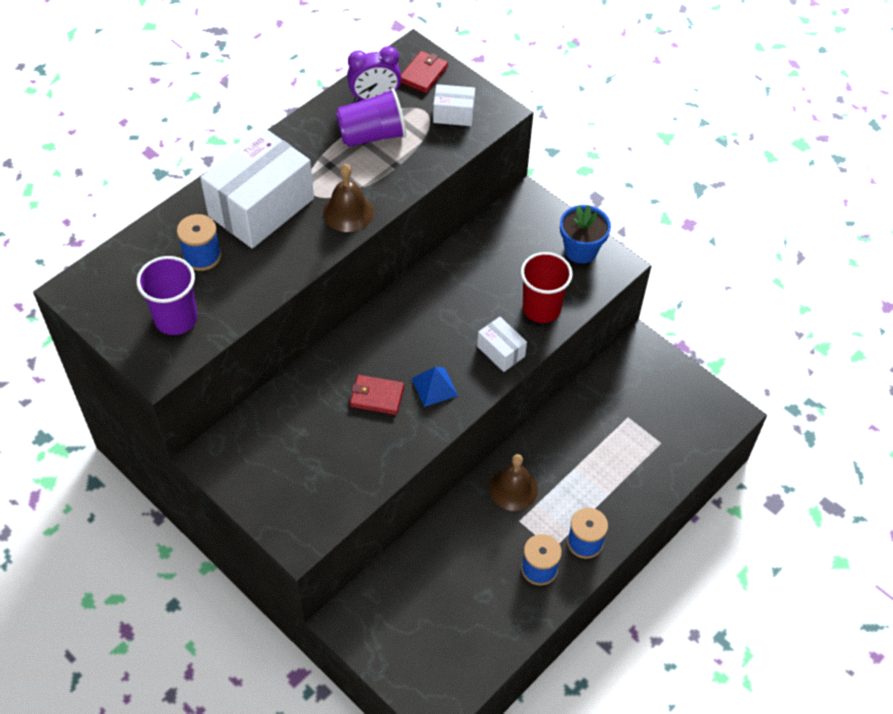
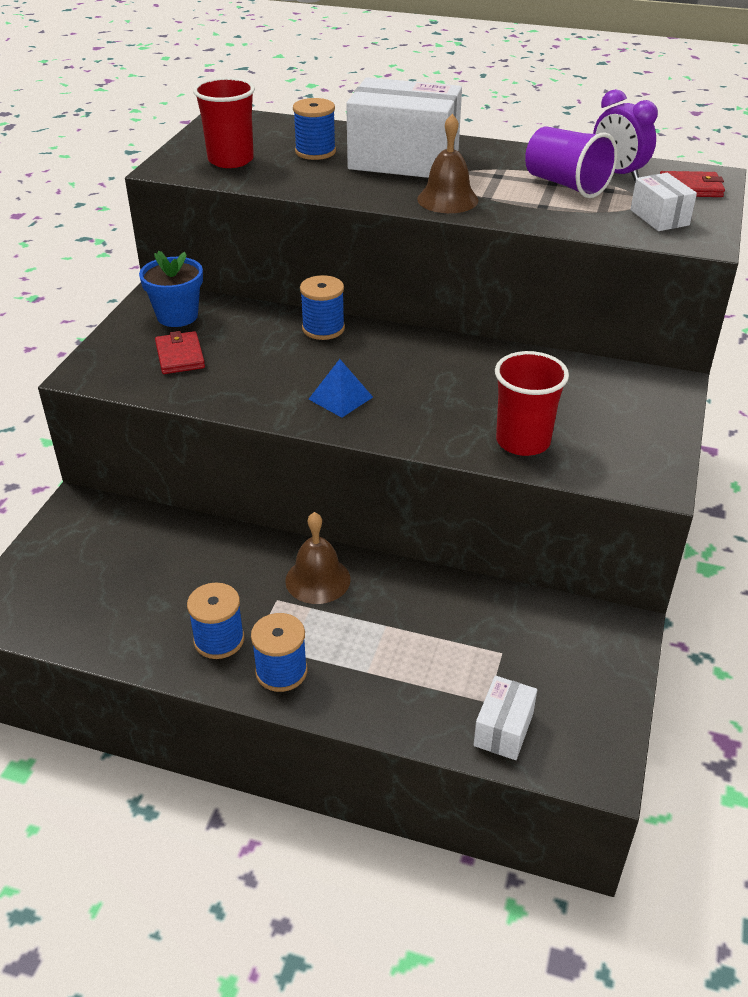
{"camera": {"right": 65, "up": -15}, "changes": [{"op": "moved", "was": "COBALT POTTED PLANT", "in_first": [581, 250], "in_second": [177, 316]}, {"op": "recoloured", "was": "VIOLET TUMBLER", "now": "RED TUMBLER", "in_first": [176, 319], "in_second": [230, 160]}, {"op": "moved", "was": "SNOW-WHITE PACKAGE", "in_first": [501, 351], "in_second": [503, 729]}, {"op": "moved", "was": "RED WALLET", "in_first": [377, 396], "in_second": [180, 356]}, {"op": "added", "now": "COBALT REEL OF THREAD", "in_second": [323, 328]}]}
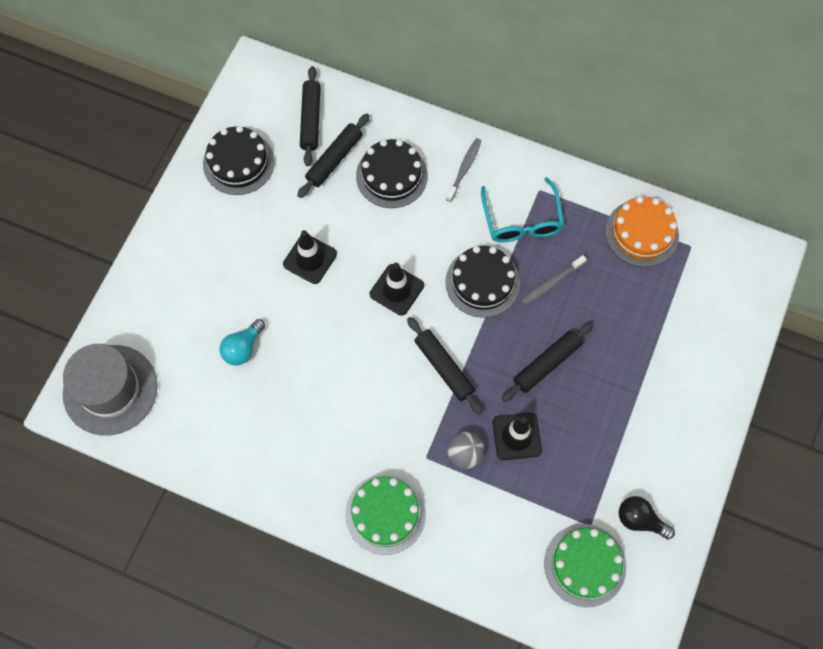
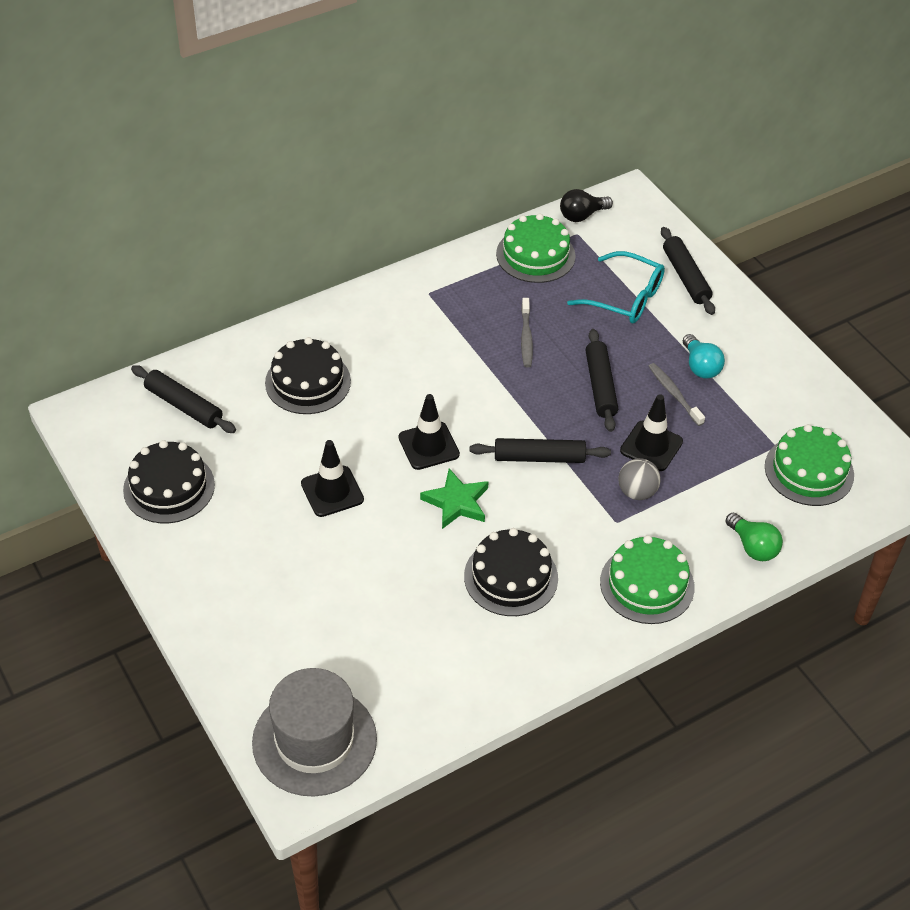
{"camera": {"right": -55, "up": -20}, "changes": [{"op": "moved", "was": "BLACK ROLLING PIN", "in_first": [334, 159], "in_second": [685, 277]}, {"op": "moved", "was": "ASH-GREY TOOTH BRUSH", "in_first": [464, 169], "in_second": [674, 394]}, {"op": "moved", "was": "TEAL EYEGLASSES", "in_first": [522, 220], "in_second": [625, 298]}, {"op": "recoloured", "was": "BRIGHT ORANGE LAYER CAKE", "now": "GREEN LAYER CAKE", "in_first": [641, 233], "in_second": [535, 255]}, {"op": "moved", "was": "BLACK LAYER CAKE", "in_first": [482, 282], "in_second": [511, 577]}, {"op": "moved", "was": "TEAL LIGHT BULB", "in_first": [243, 348], "in_second": [700, 366]}, {"op": "moved", "was": "BLACK LIGHT BULB", "in_first": [640, 520], "in_second": [582, 215]}, {"op": "added", "now": "GREEN STAR SHAPE", "in_second": [456, 502]}, {"op": "added", "now": "GREEN LIGHT BULB", "in_second": [753, 546]}]}
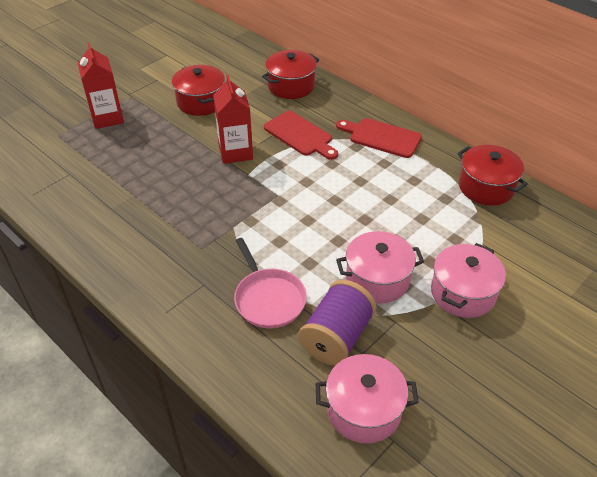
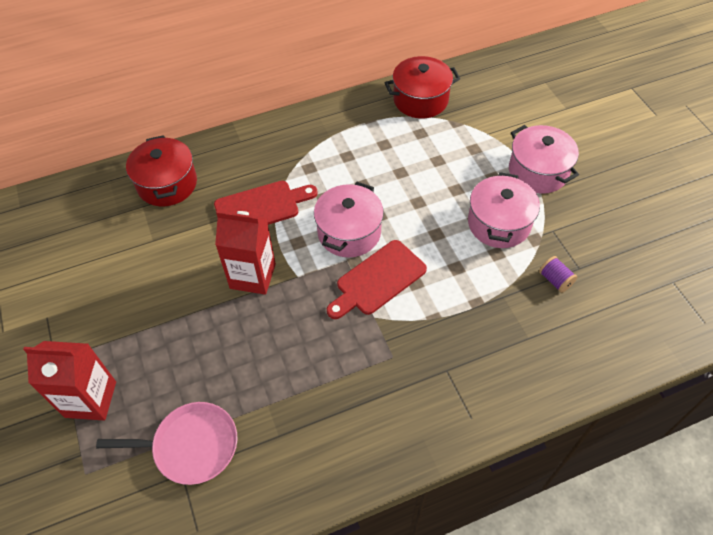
{"camera": {"right": -65, "up": 10}, "changes": [{"op": "removed", "was": "RED POT", "in_first": [201, 102]}, {"op": "moved", "was": "RED BREAD BOARD", "in_first": [382, 137], "in_second": [378, 280]}, {"op": "moved", "was": "ROSY PAN", "in_first": [268, 299], "in_second": [191, 446]}, {"op": "resized", "was": "VIOLET REEL OF THREAD", "in_first": [336, 337], "in_second": [555, 280], "ratio": 0.45}, {"op": "moved", "was": "ROSY POT", "in_first": [363, 410], "in_second": [349, 232]}]}
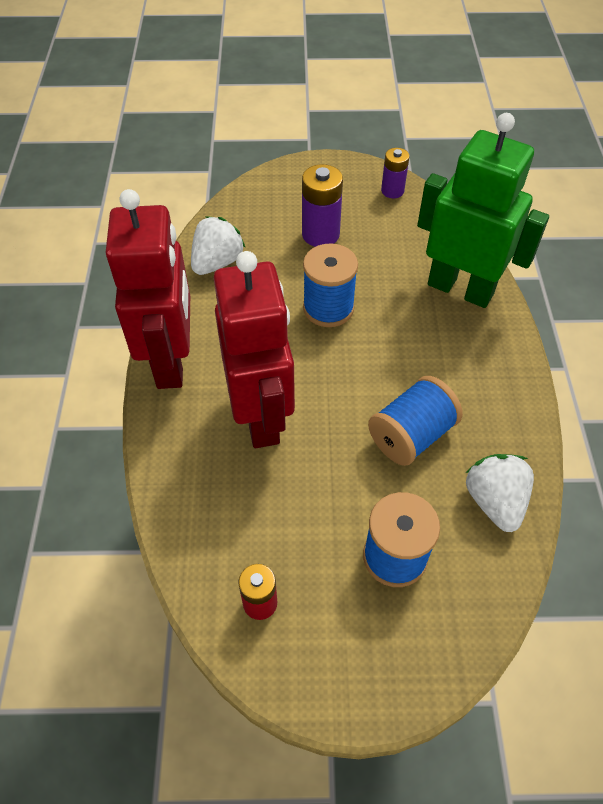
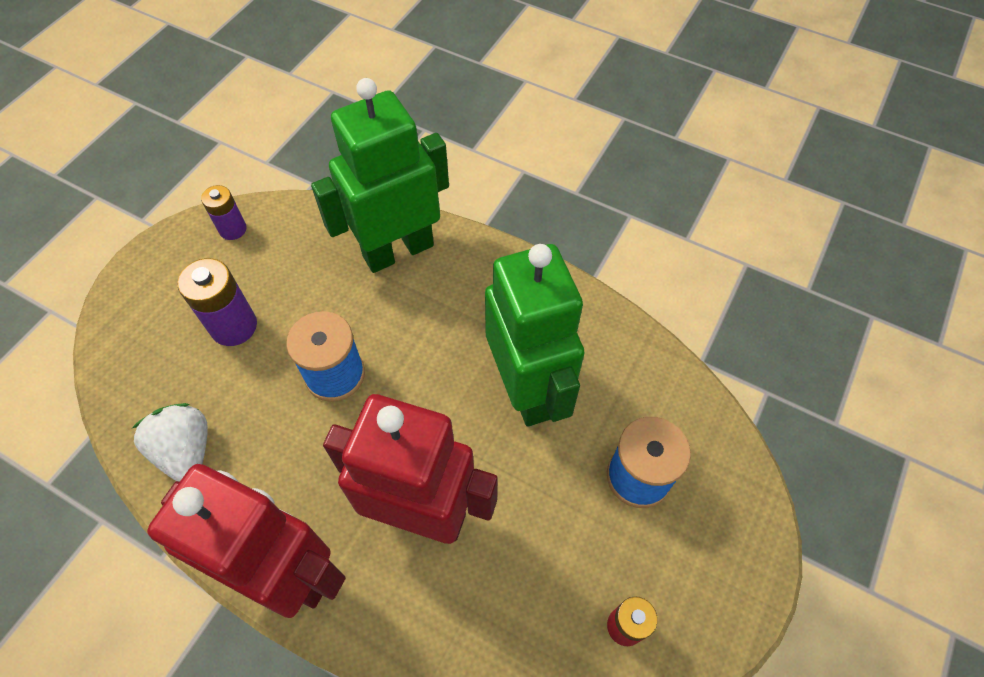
{"camera": {"right": -60, "up": 5}, "changes": [{"op": "replaced", "was": "COBALT REEL OF THREAD", "now": "GREEN ROBOT FIGURE", "in_first": [411, 435], "in_second": [527, 389]}, {"op": "removed", "was": "SNOW-WHITE BERRY", "in_first": [494, 501]}]}
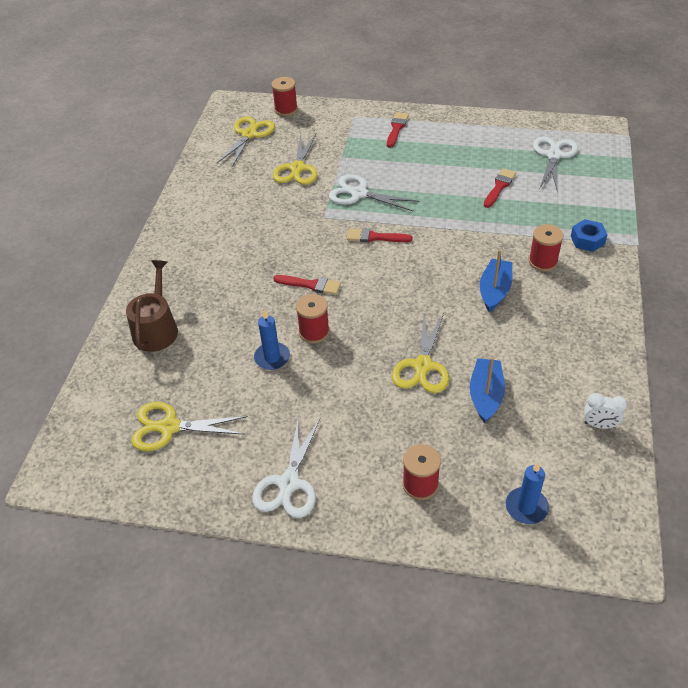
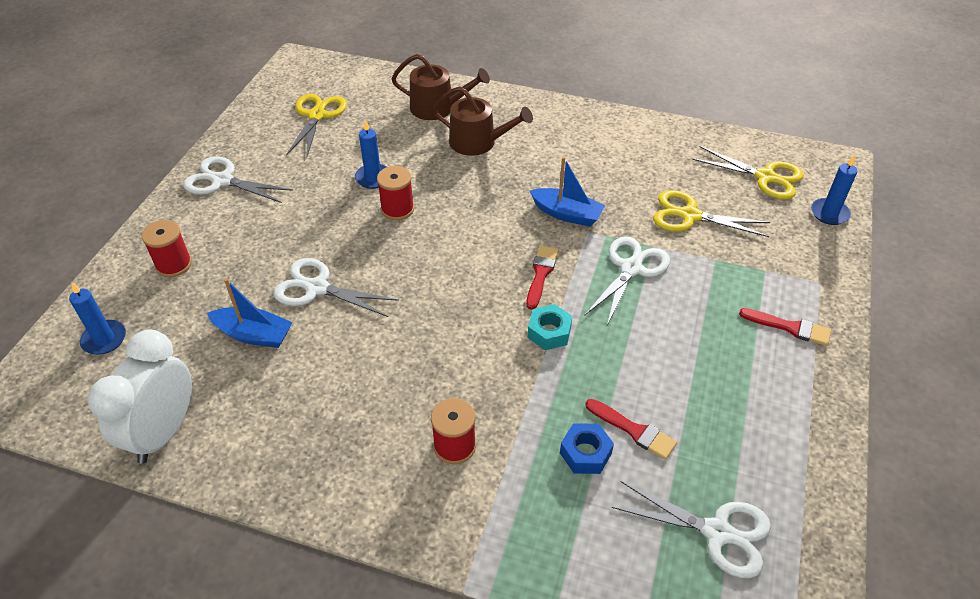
{"camera": {"right": 95, "up": 0}, "changes": [{"op": "replaced", "was": "RED REEL OF THREAD", "now": "COBALT WAX CANDLE", "in_first": [286, 109], "in_second": [829, 213]}, {"op": "moved", "was": "COBALT HEX NUT", "in_first": [587, 240], "in_second": [585, 453]}, {"op": "moved", "was": "COBALT SAILBOAT", "in_first": [494, 291], "in_second": [567, 214]}, {"op": "removed", "was": "RED BRUSH", "in_first": [311, 285]}, {"op": "recoloured", "was": "BRIGHT YELLOW PAIR OF SCISSORS", "now": "SNOW-WHITE PAIR OF SCISSORS", "in_first": [422, 366], "in_second": [317, 288]}, {"op": "resized", "was": "SNOW-WHITE CLOCK", "in_first": [599, 425], "in_second": [164, 432], "ratio": 2.15}, {"op": "added", "now": "DARK BROWN WATERING CAN", "in_second": [478, 142]}, {"op": "added", "now": "TEAL HEX NUT", "in_second": [549, 332]}]}
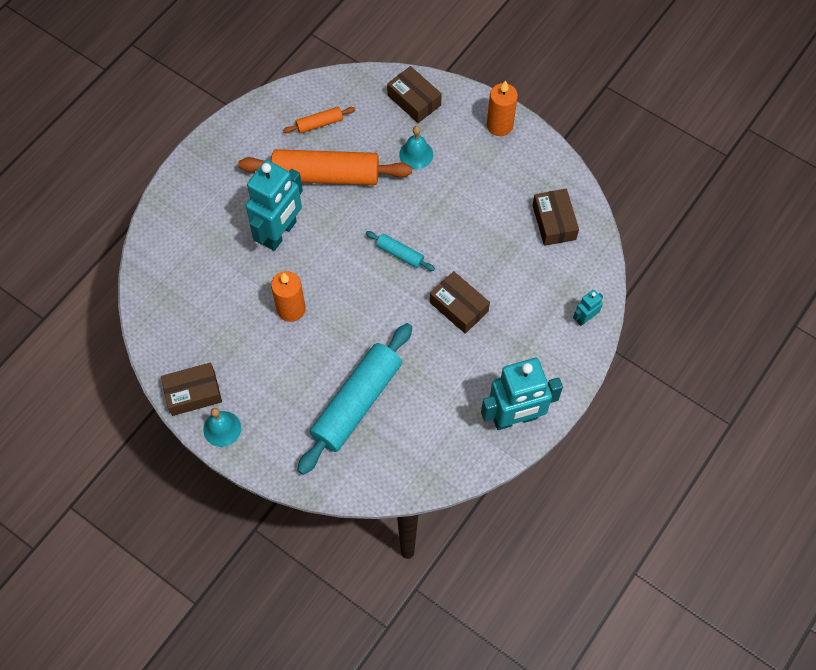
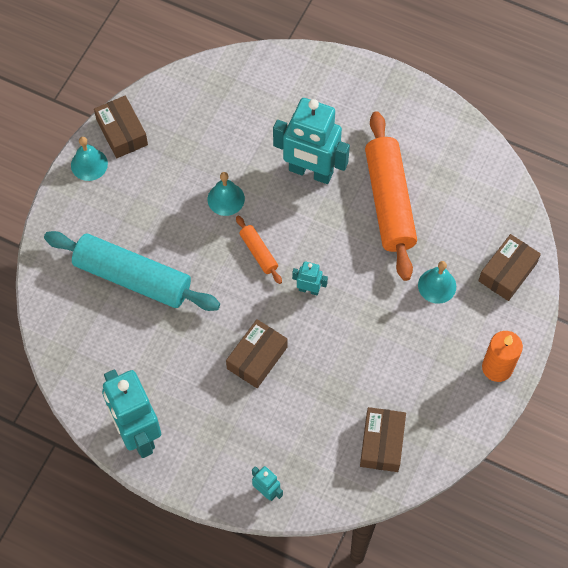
{"camera": {"right": 80, "up": 0}, "changes": [{"op": "moved", "was": "BRIGHT ORANGE ROLLING PIN", "in_first": [319, 124], "in_second": [258, 252]}, {"op": "turned", "was": "DARK BROWN PACKAGE", "in_first": [554, 222], "in_second": [382, 443], "clockwise": -60}, {"op": "replaced", "was": "TEAL ROLLING PIN", "now": "TEAL ROBOT FIGURE", "in_first": [400, 254], "in_second": [309, 289]}, {"op": "replaced", "was": "BRIGHT ORANGE WAX CANDLE", "now": "TEAL BELL", "in_first": [291, 309], "in_second": [226, 199]}]}
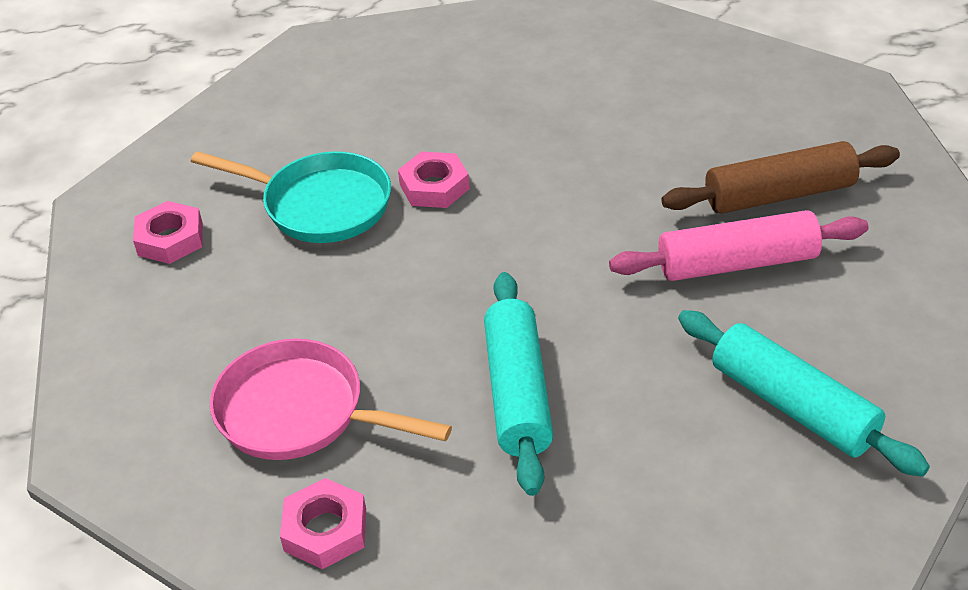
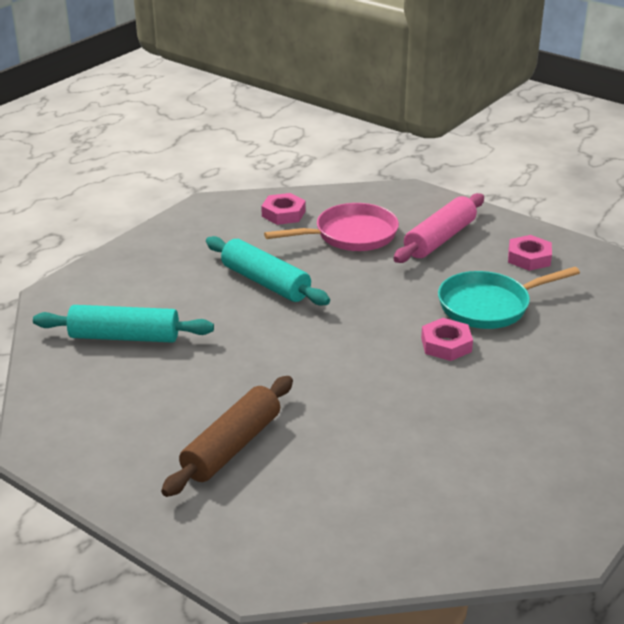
{"camera": {"right": 135, "up": -10}, "changes": [{"op": "moved", "was": "ROSY ROLLING PIN", "in_first": [736, 263], "in_second": [440, 239]}]}
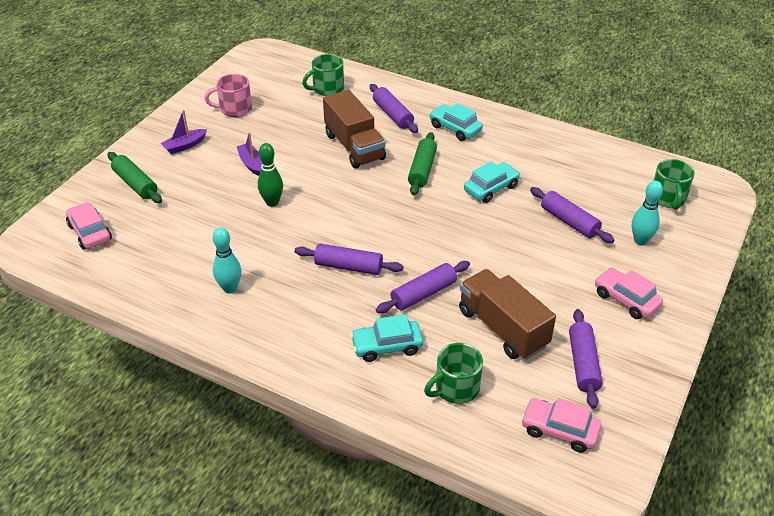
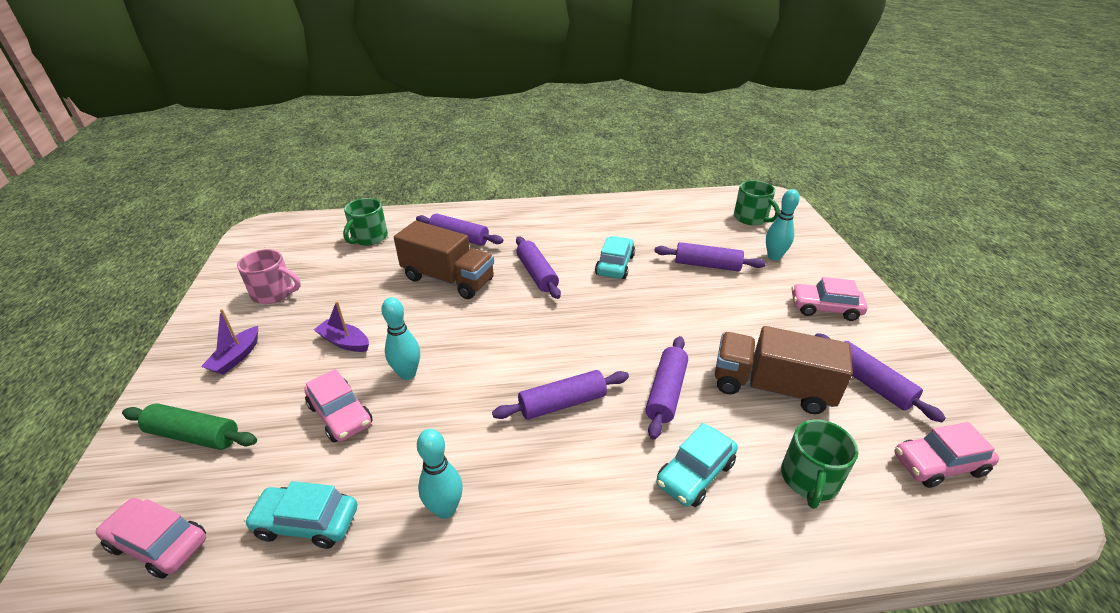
{"camera": {"right": -35, "up": -5}, "changes": [{"op": "turned", "was": "ROSY TEA MUG", "in_first": [234, 109], "in_second": [274, 293], "clockwise": -120}, {"op": "moved", "was": "TEAL AUTOMOBILE", "in_first": [455, 128], "in_second": [307, 523]}, {"op": "recoloured", "was": "GREEN ROLLING PIN", "now": "VIOLET ROLLING PIN", "in_first": [422, 170], "in_second": [537, 274]}, {"op": "recoloured", "was": "GREEN TENPIN", "now": "TEAL TENPIN", "in_first": [272, 202], "in_second": [407, 374]}, {"op": "added", "now": "ROSY AUTOMOBILE", "in_second": [340, 415]}]}
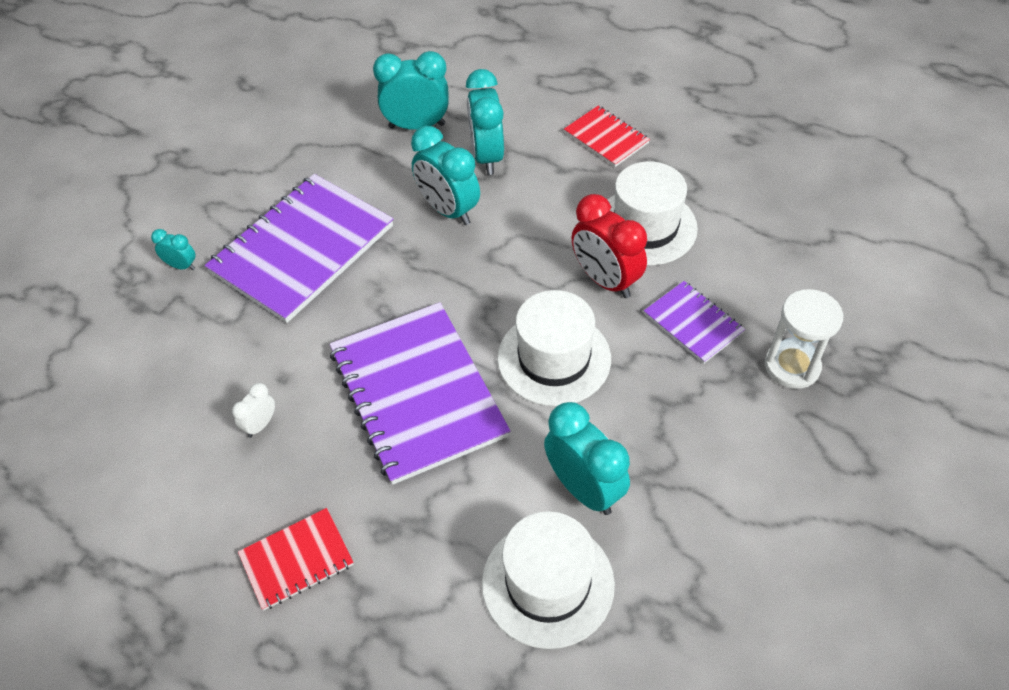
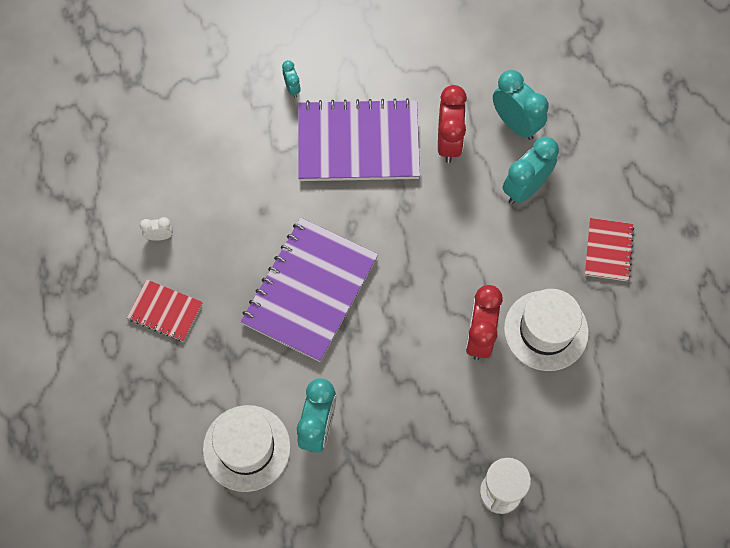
{"camera": {"right": 50, "up": 15}, "changes": [{"op": "removed", "was": "TEAL CLOCK", "in_first": [448, 210]}, {"op": "removed", "was": "VIOLET NOTEBOOK", "in_first": [693, 323]}, {"op": "removed", "was": "SNOW-WHITE HAT", "in_first": [554, 358]}, {"op": "moved", "was": "SNOW-WHITE CLOCK", "in_first": [260, 425], "in_second": [160, 236]}, {"op": "added", "now": "RED CLOCK", "in_second": [448, 142]}]}
